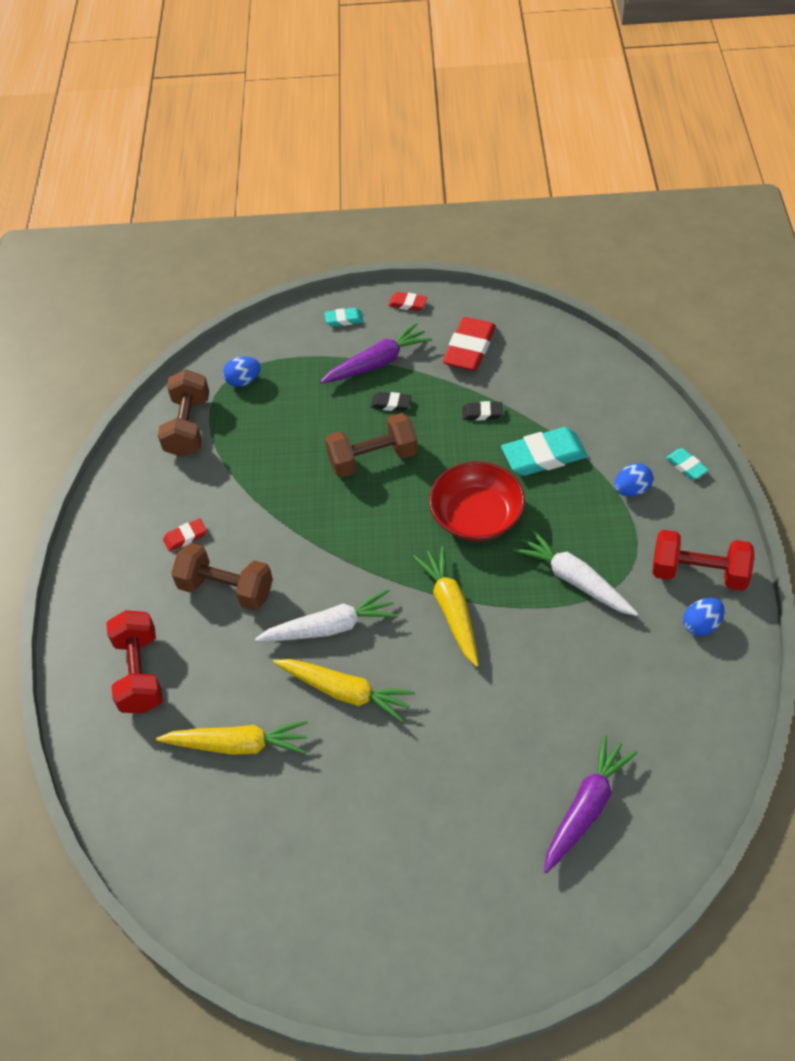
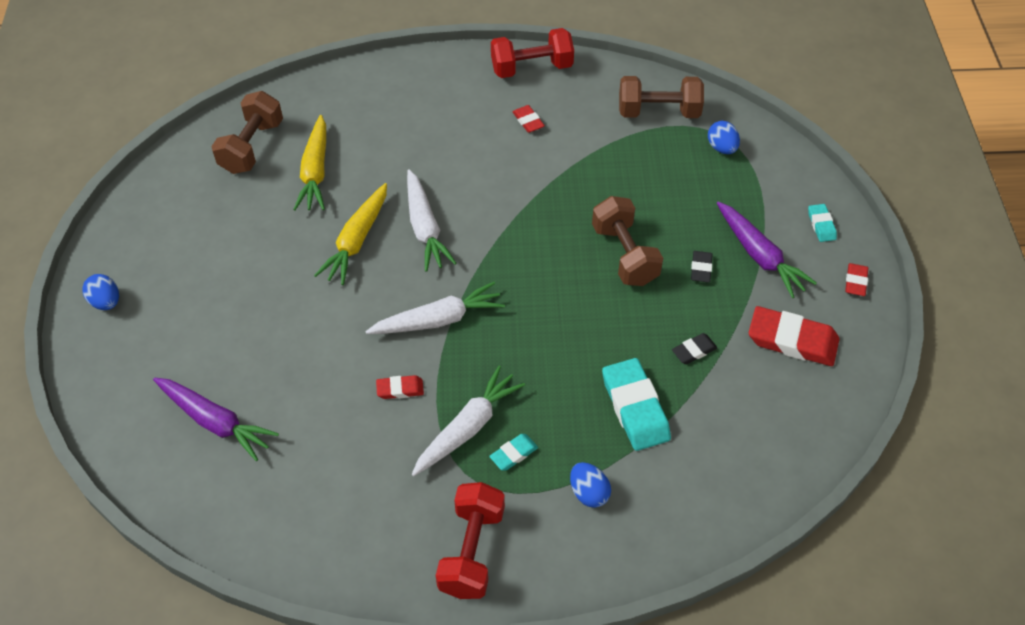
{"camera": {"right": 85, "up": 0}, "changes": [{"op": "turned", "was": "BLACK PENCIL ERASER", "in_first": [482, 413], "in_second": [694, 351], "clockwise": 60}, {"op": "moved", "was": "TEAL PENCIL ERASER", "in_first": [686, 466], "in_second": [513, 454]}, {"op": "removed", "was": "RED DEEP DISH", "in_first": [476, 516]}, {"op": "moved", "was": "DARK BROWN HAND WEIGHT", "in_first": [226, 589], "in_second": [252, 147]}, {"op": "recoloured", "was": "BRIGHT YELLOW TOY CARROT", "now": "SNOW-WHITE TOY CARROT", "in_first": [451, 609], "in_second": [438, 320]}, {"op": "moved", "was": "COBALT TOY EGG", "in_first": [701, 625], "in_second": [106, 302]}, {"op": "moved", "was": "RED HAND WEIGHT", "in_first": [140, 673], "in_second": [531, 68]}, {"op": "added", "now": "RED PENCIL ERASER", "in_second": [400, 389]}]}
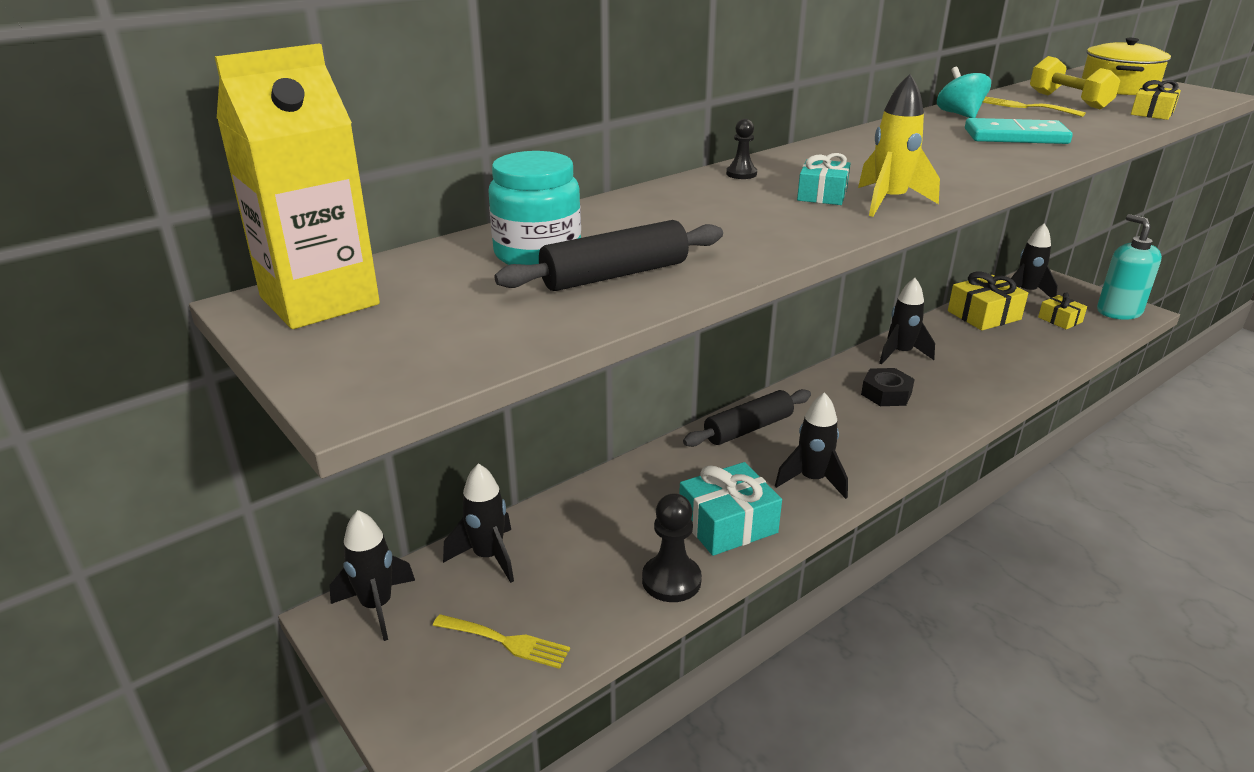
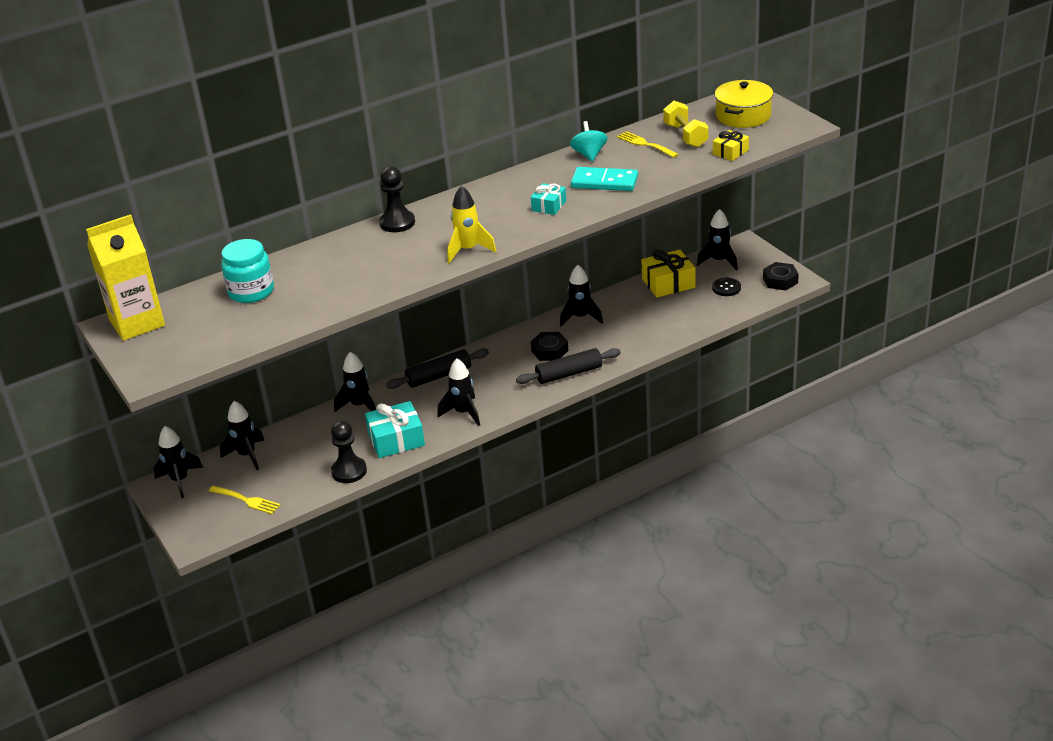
{"camera": {"right": 10, "up": 5}, "changes": [{"op": "resized", "was": "BLACK CHESS PAWN", "in_first": [741, 174], "in_second": [397, 223], "ratio": 1.85}, {"op": "moved", "was": "TEAL GIFT", "in_first": [822, 195], "in_second": [549, 206]}, {"op": "replaced", "was": "TEAL PUMP BOTTLE", "now": "BLACK HEX NUT", "in_first": [1118, 312], "in_second": [780, 280]}, {"op": "moved", "was": "BLACK ROLLING PIN", "in_first": [615, 275], "in_second": [569, 374]}, {"op": "replaced", "was": "BRIGHT YELLOW GIFT", "now": "BLACK SHIRT BUTTON", "in_first": [1060, 320], "in_second": [726, 288]}, {"op": "added", "now": "BLACK ROCKET", "in_second": [359, 406]}]}
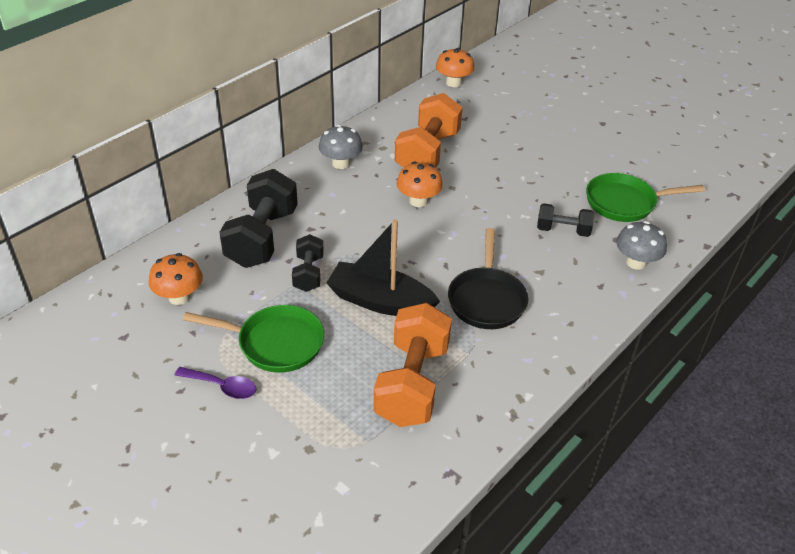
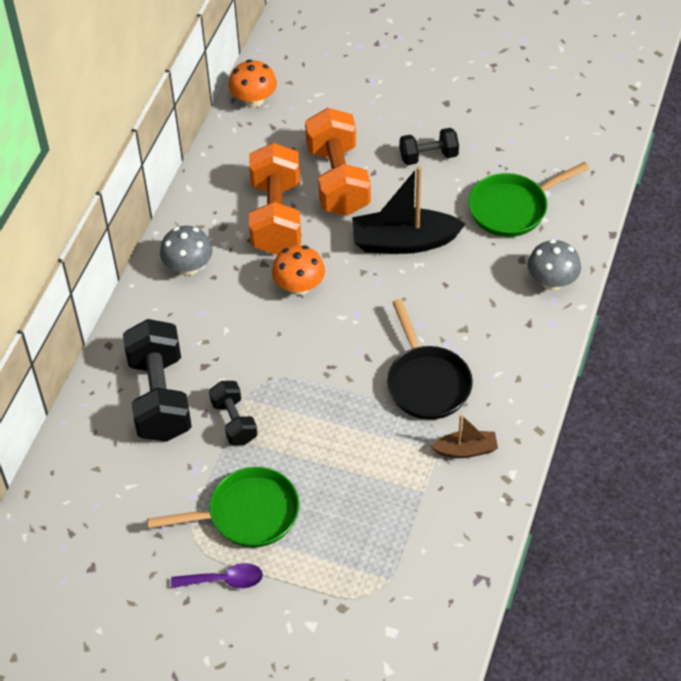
{"camera": {"right": -20, "up": 10}, "changes": [{"op": "moved", "was": "BLACK HAND WEIGHT", "in_first": [563, 230], "in_second": [428, 156]}, {"op": "moved", "was": "BLACK SAILBOAT", "in_first": [380, 301], "in_second": [404, 242]}, {"op": "removed", "was": "BRIGHT ORANGE FUNGUS", "in_first": [179, 297]}, {"op": "moved", "was": "BRIGHT ORANGE HAND WEIGHT", "in_first": [412, 383], "in_second": [338, 180]}, {"op": "added", "now": "DARK BROWN SAILBOAT", "in_second": [466, 450]}]}
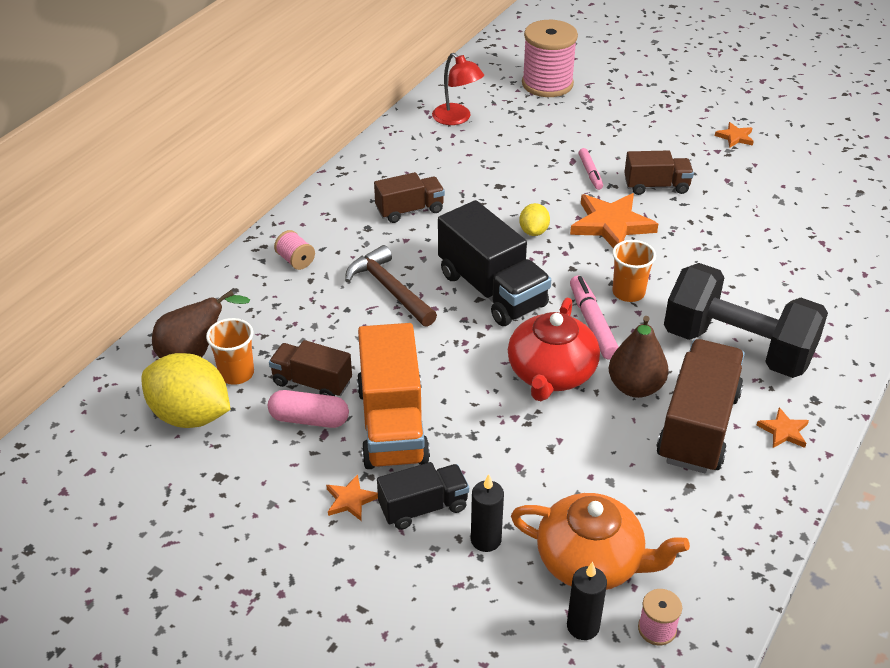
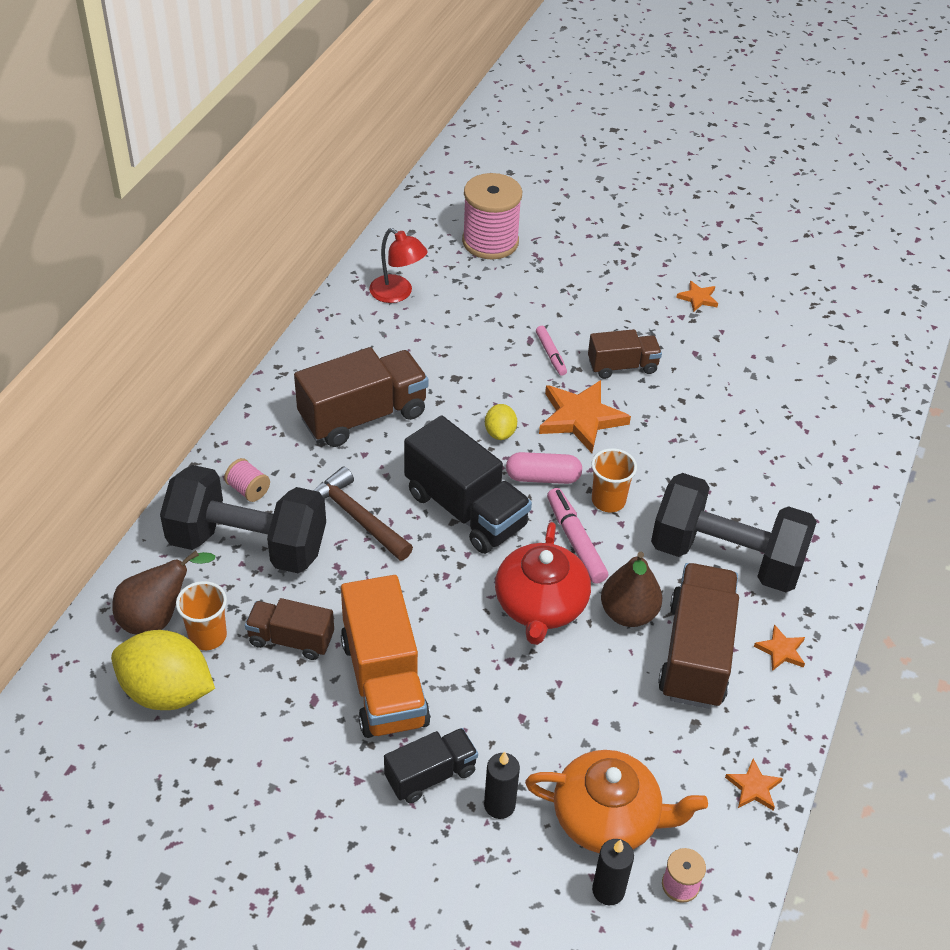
{"camera": {"right": -10, "up": 5}, "changes": [{"op": "resized", "was": "DARK BROWN TOY TRUCK", "in_first": [410, 210], "in_second": [363, 416], "ratio": 1.73}, {"op": "moved", "was": "ROSY CAPSULE", "in_first": [309, 419], "in_second": [543, 477]}, {"op": "moved", "was": "BRIGHT ORANGE STAR SHAPE", "in_first": [350, 500], "in_second": [753, 787]}, {"op": "added", "now": "BLACK HAND WEIGHT", "in_second": [248, 545]}]}
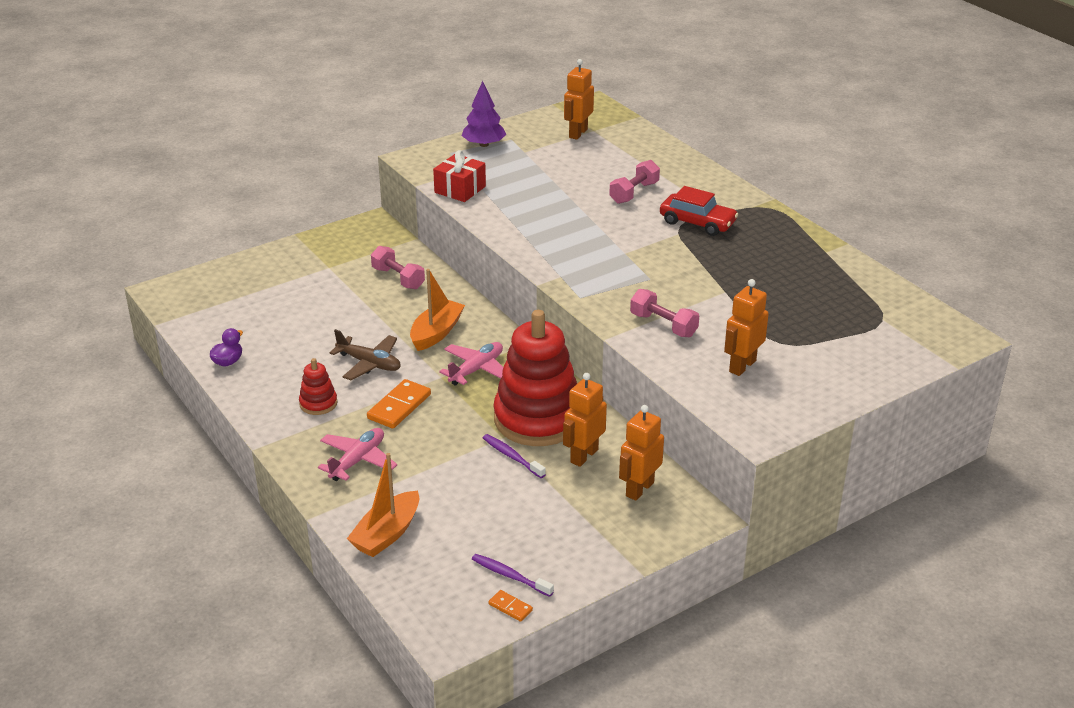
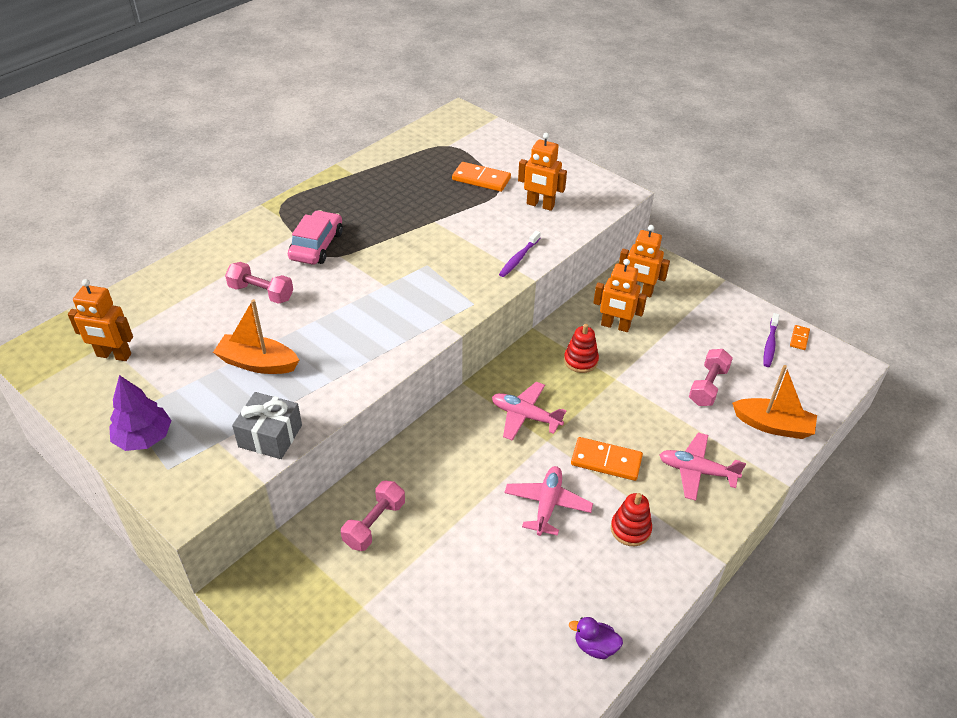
{"camera": {"right": -105, "up": 10}, "changes": [{"op": "recoloured", "was": "RED GIFT", "now": "ASH-GREY GIFT", "in_first": [460, 189], "in_second": [270, 436]}, {"op": "recoloured", "was": "RED AUTOMOBILE", "now": "ROSY AUTOMOBILE", "in_first": [697, 222], "in_second": [316, 246]}, {"op": "moved", "was": "BRIGHT ORANGE SAILBOAT", "in_first": [436, 333], "in_second": [257, 363]}, {"op": "moved", "was": "ROSY HAND WEIGHT", "in_first": [663, 325], "in_second": [708, 386]}, {"op": "resized", "was": "RED RING STACKER", "in_first": [538, 419], "in_second": [580, 361], "ratio": 0.43}, {"op": "recoloured", "was": "DARK BROWN AEROPLANE", "now": "ROSY AEROPLANE", "in_first": [369, 363], "in_second": [547, 505]}, {"op": "moved", "was": "VIOLET TOOTH BRUSH", "in_first": [512, 456], "in_second": [518, 258]}, {"op": "added", "now": "BRIGHT ORANGE DOMINO TILE", "in_second": [481, 179]}]}
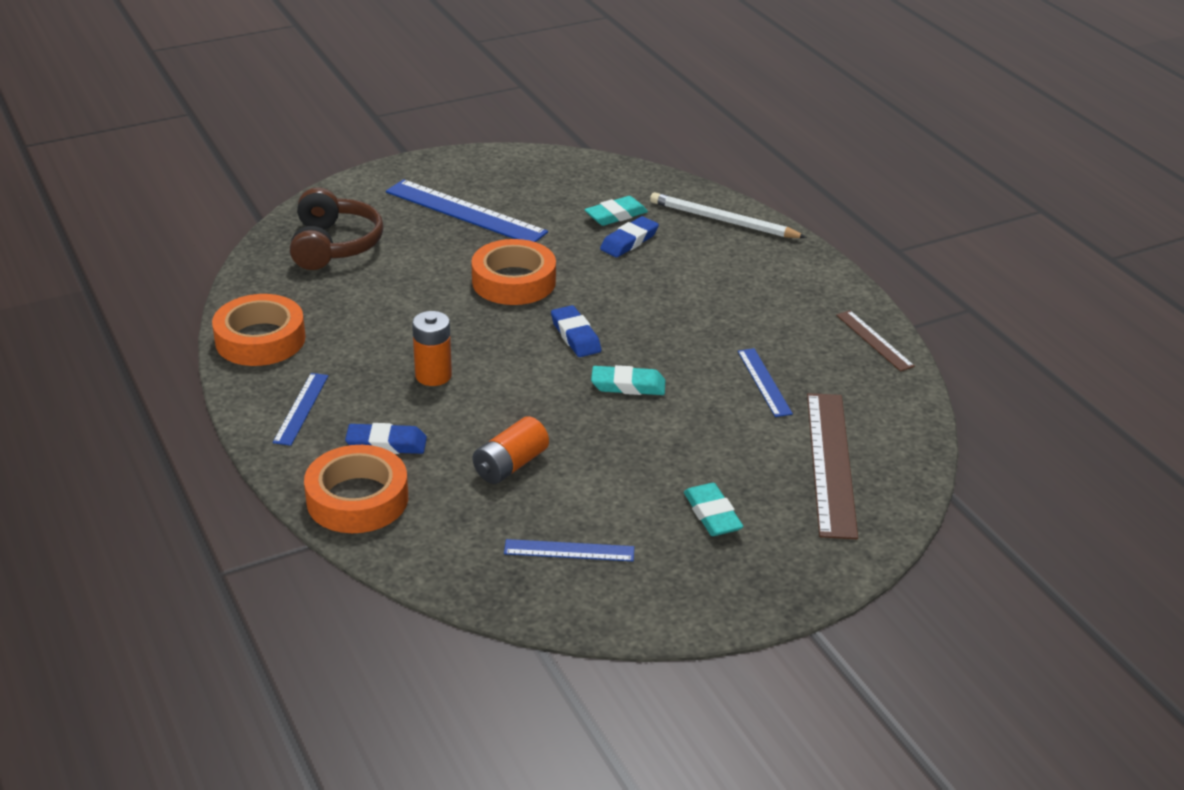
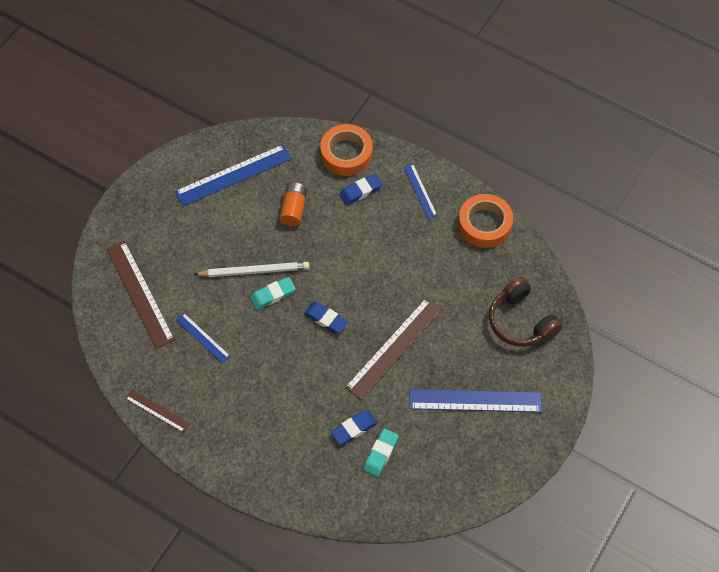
{"camera": {"right": 150, "up": 25}, "changes": [{"op": "moved", "was": "SNOW-WHITE PENCIL", "in_first": [723, 221], "in_second": [254, 271]}, {"op": "turned", "was": "COBALT PENCIL ERASER", "in_first": [629, 241], "in_second": [354, 429], "clockwise": 45}, {"op": "replaced", "was": "BRIGHT ORANGE STICKY TAPE", "now": "DARK BROWN STRAIGHTEDGE", "in_first": [513, 281], "in_second": [393, 348]}, {"op": "removed", "was": "BRIGHT ORANGE BATTERY", "in_first": [433, 375]}, {"op": "removed", "was": "TEAL PENCIL ERASER", "in_first": [712, 514]}, {"op": "resized", "was": "COBALT STRAIGHTEDGE", "in_first": [569, 551], "in_second": [233, 175], "ratio": 1.86}]}
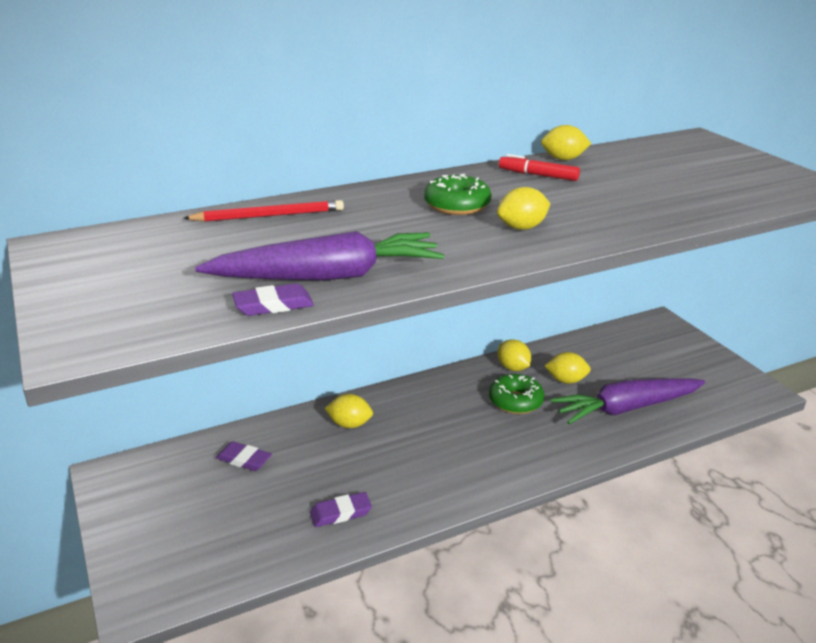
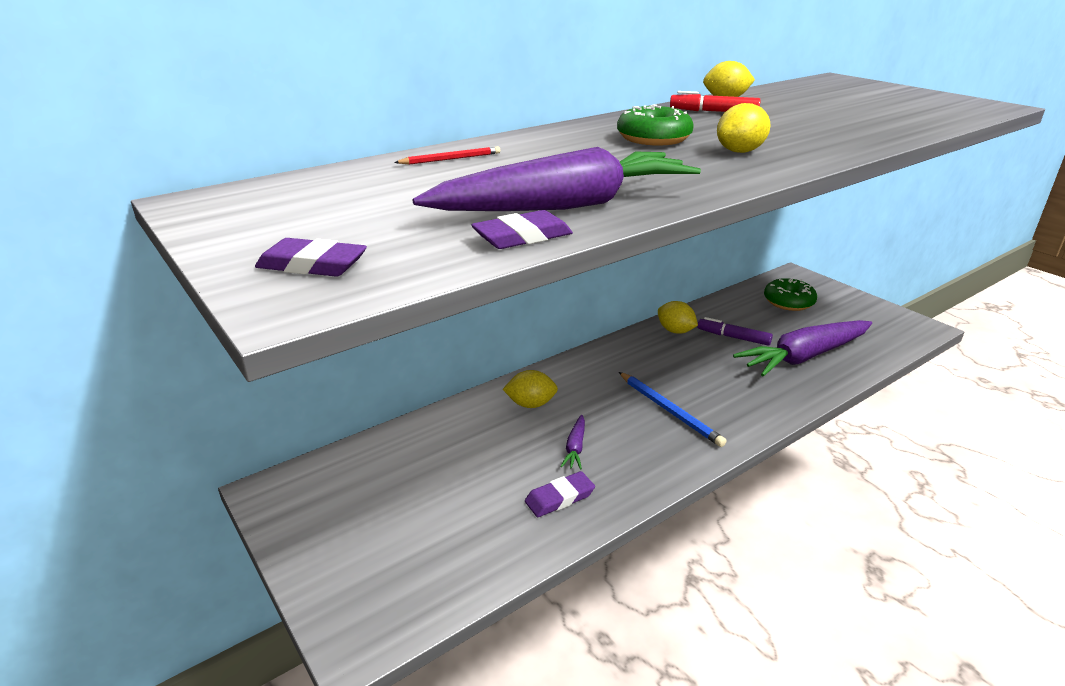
{"camera": {"right": -10, "up": 0}, "changes": [{"op": "resized", "was": "RED PENCIL", "in_first": [269, 216], "in_second": [451, 159], "ratio": 0.59}, {"op": "replaced", "was": "BRIGHT YELLOW TOY LEMON", "now": "VIOLET MARKER PEN", "in_first": [566, 380], "in_second": [733, 337]}, {"op": "moved", "was": "GREEN DONUT", "in_first": [515, 401], "in_second": [788, 302]}, {"op": "moved", "was": "VIOLET PENCIL ERASER", "in_first": [244, 459], "in_second": [312, 265]}, {"op": "added", "now": "COBALT PENCIL", "in_second": [669, 410]}, {"op": "added", "now": "VIOLET TOY CARROT", "in_second": [575, 448]}]}
